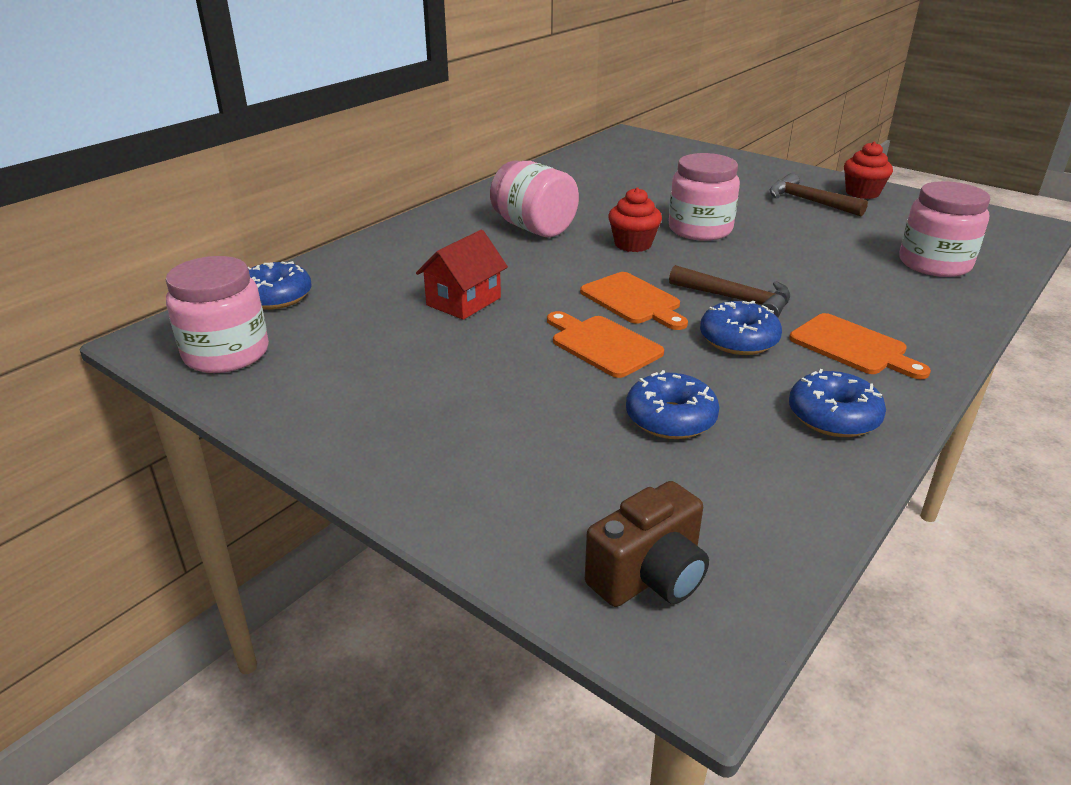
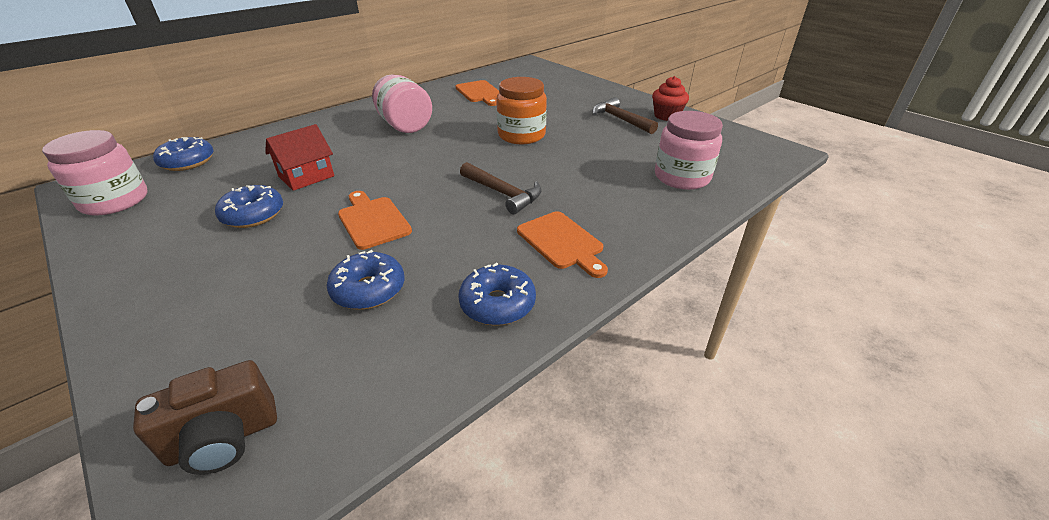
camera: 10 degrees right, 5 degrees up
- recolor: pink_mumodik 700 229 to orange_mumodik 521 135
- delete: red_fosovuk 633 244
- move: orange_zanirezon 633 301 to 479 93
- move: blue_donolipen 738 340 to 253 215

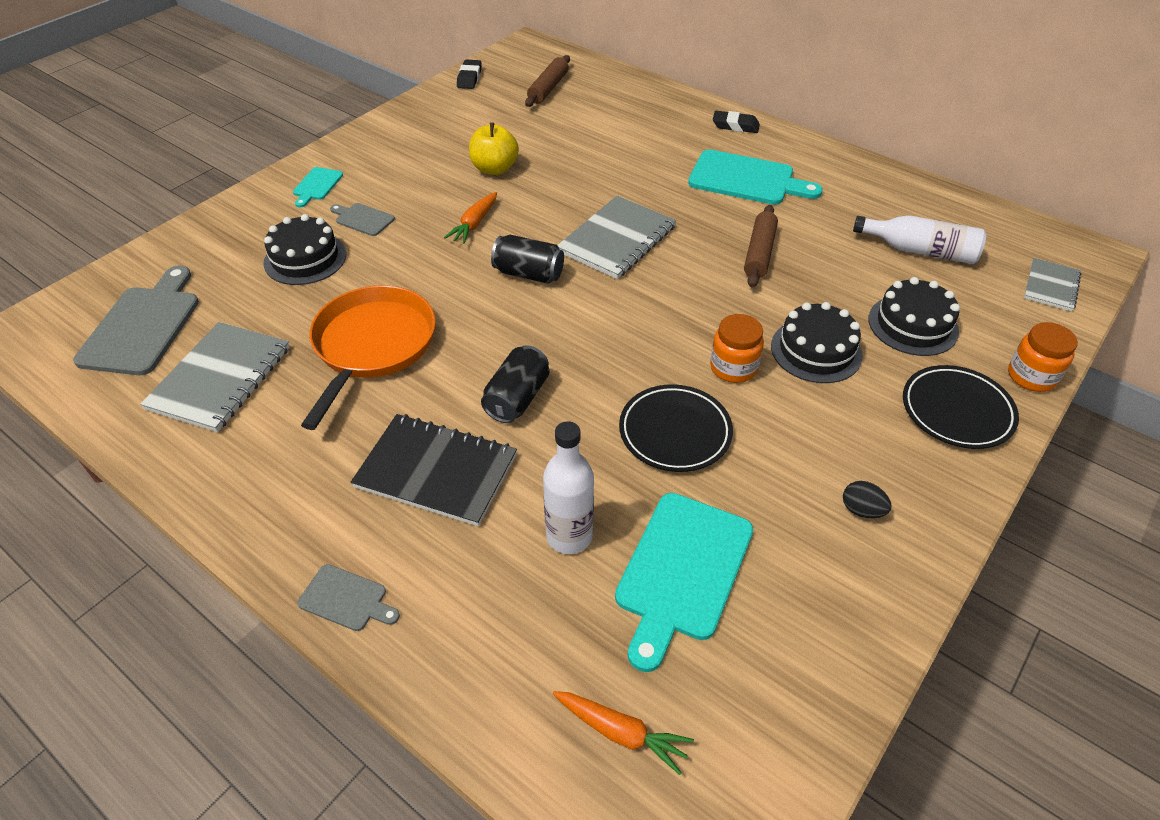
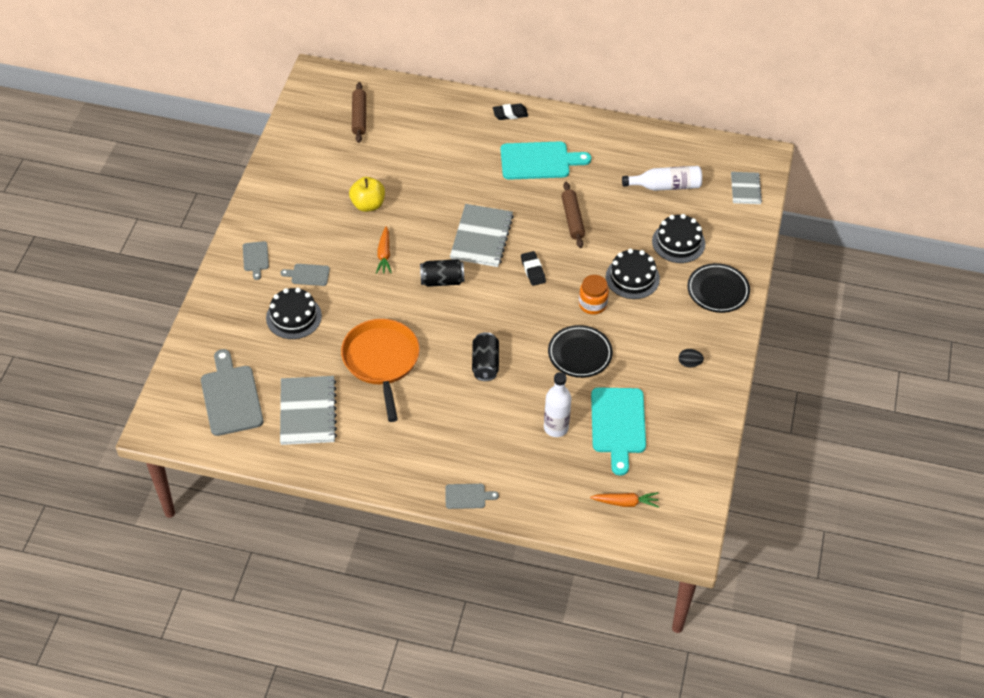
camera: 25 degrees left, 5 degrees up
- move: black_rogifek 469 78 to 533 270
- recolor: turquoise_zanirezon 317 185 to grey_zanirezon 255 258
- delete: orange_mumodik 1031 376
- delete: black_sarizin 436 471

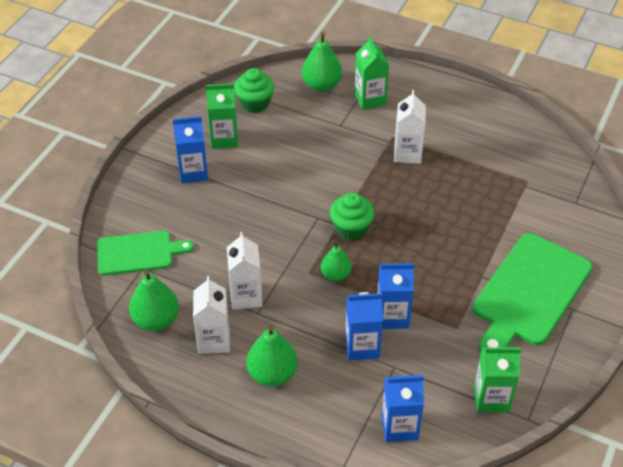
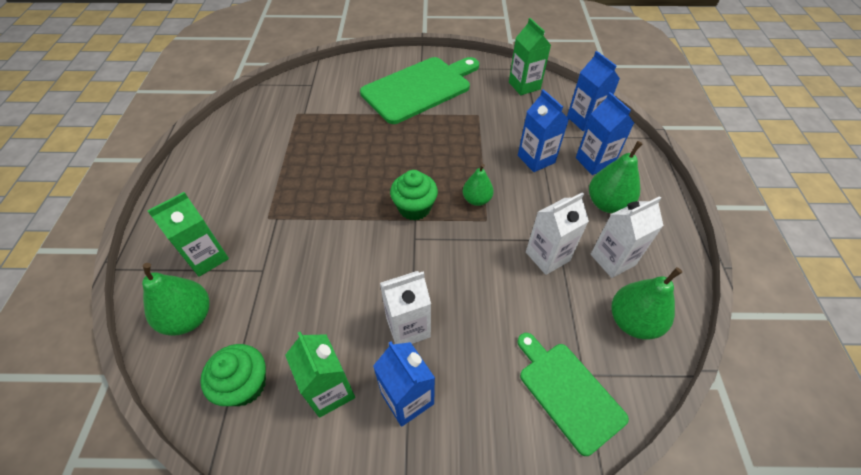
camera: 115 degrees left, 5 degrees up
- move: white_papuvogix 407 153 to 408 327
- rotate: green_zanirezon 529 292 = 419 88 45 degrees counterclockwise
- move: blue_papuvogix 392 316 to 594 162

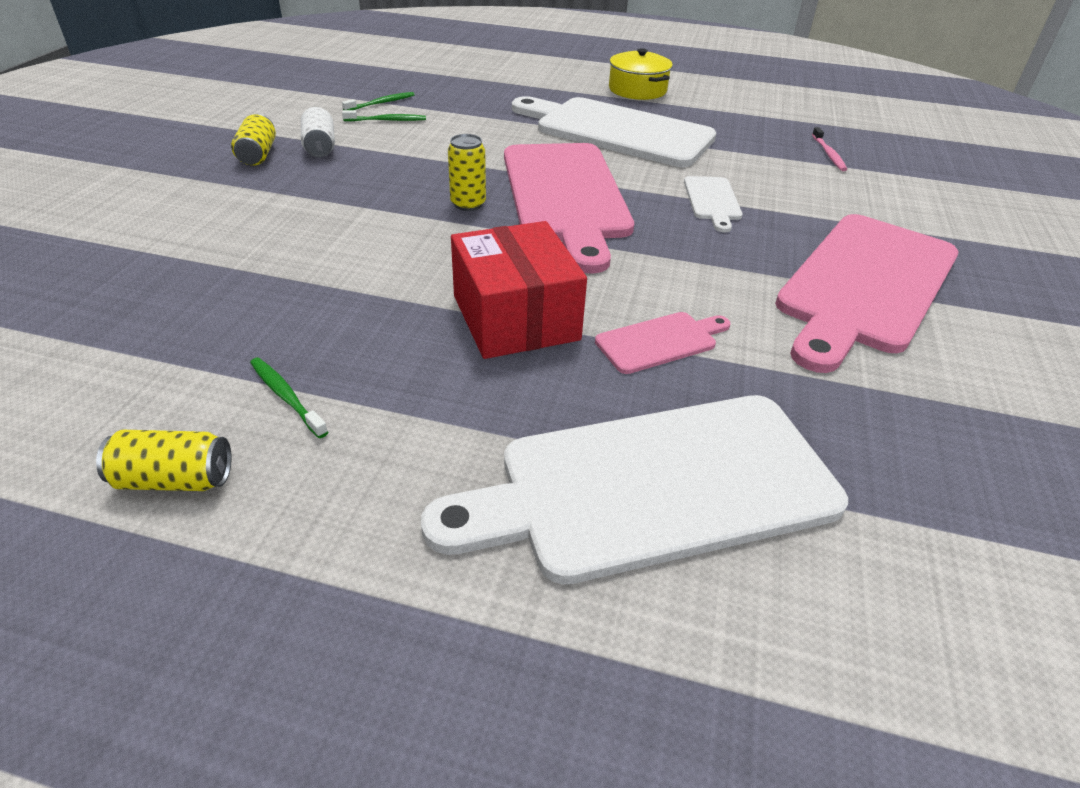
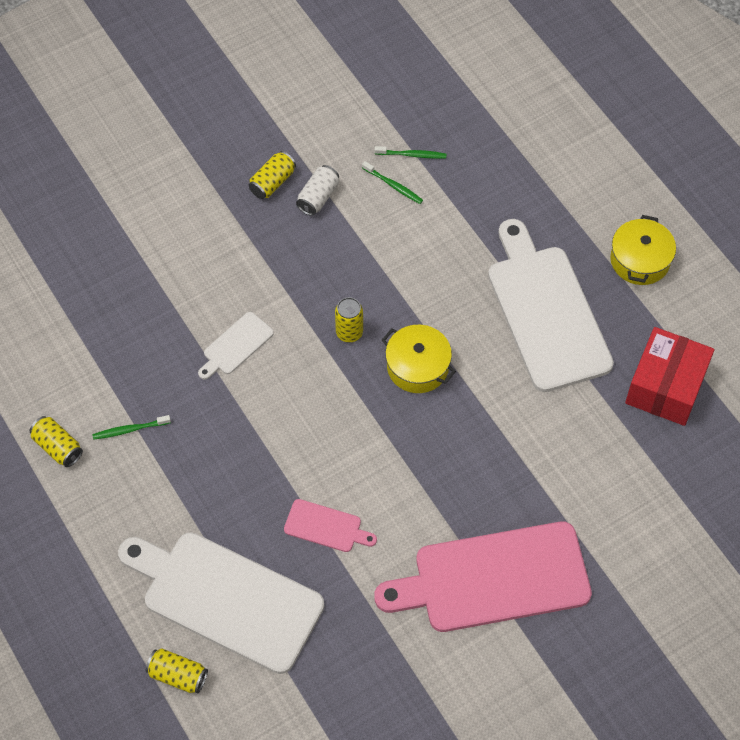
camera: 45 degrees right, 20 degrees up
- delete: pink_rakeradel 828 154
- replace: pink_zanirezon 565 196 to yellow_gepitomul 417 366
- move: white_zanirezon 712 201 to 236 345
- move: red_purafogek 515 318 to 665 387
- rotate: green_rakeradel 286 396 = 129 430 105 degrees counterclockwise
- insert: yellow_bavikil 178 675

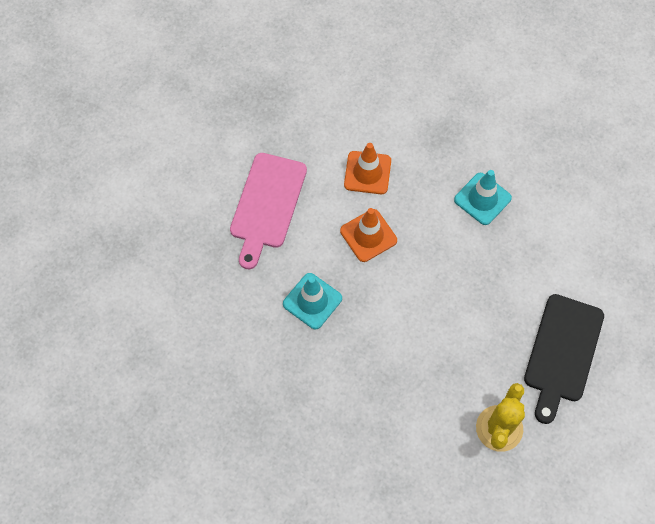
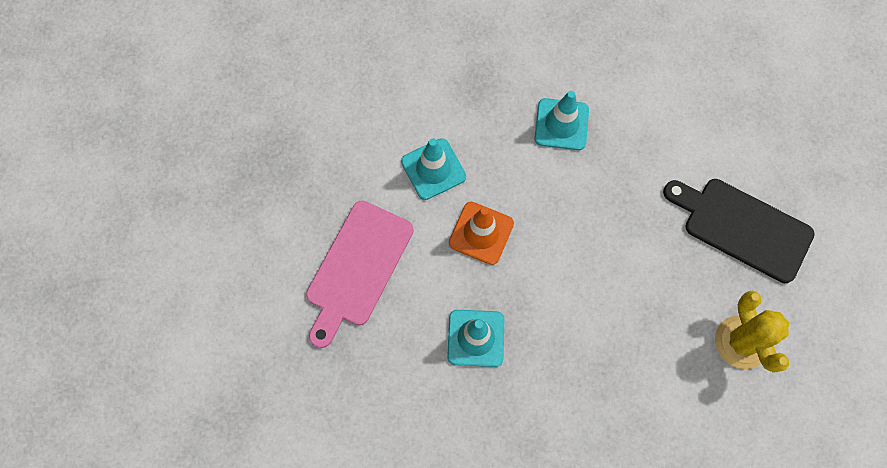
camera: 35 degrees left, 5 degrees up
- recolor: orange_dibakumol 367 173 to turquoise_dibakumol 433 169
- rotate: pink_zanirezon 267 205 = 357 268 45 degrees clockwise
- rotate: black_zanirezon 562 352 = 742 227 135 degrees clockwise

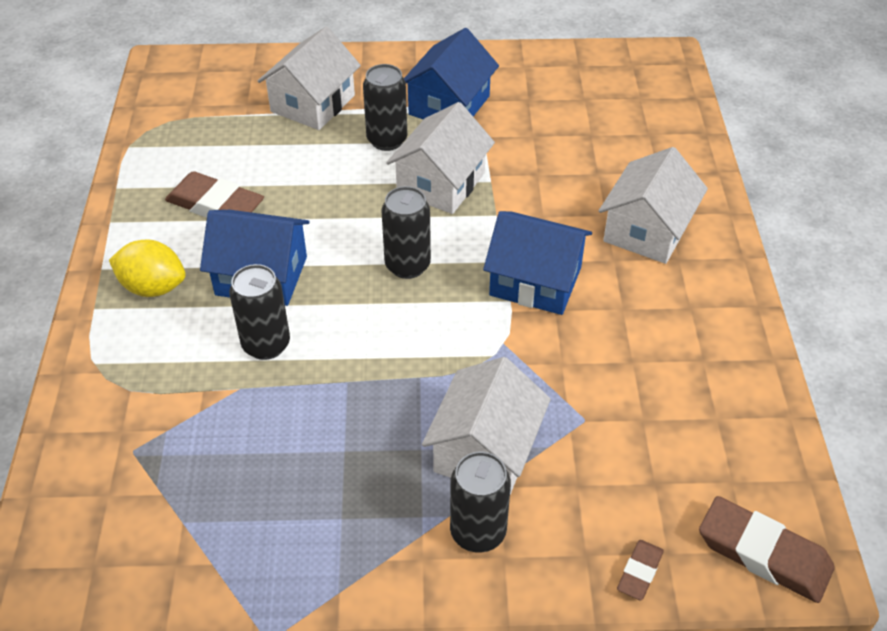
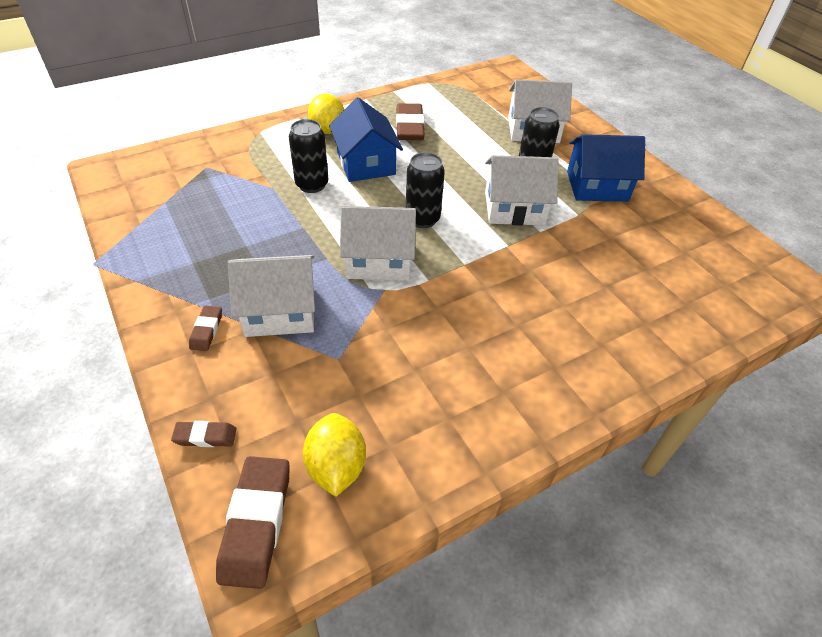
camera: 60 degrees right, 0 degrees up
- move: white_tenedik 647 230 to 379 260
- delete: blue_tenedik 535 281
- replace: black_bavikil 478 532 to brown_rogifek 206 330
- insert: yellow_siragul 336 467

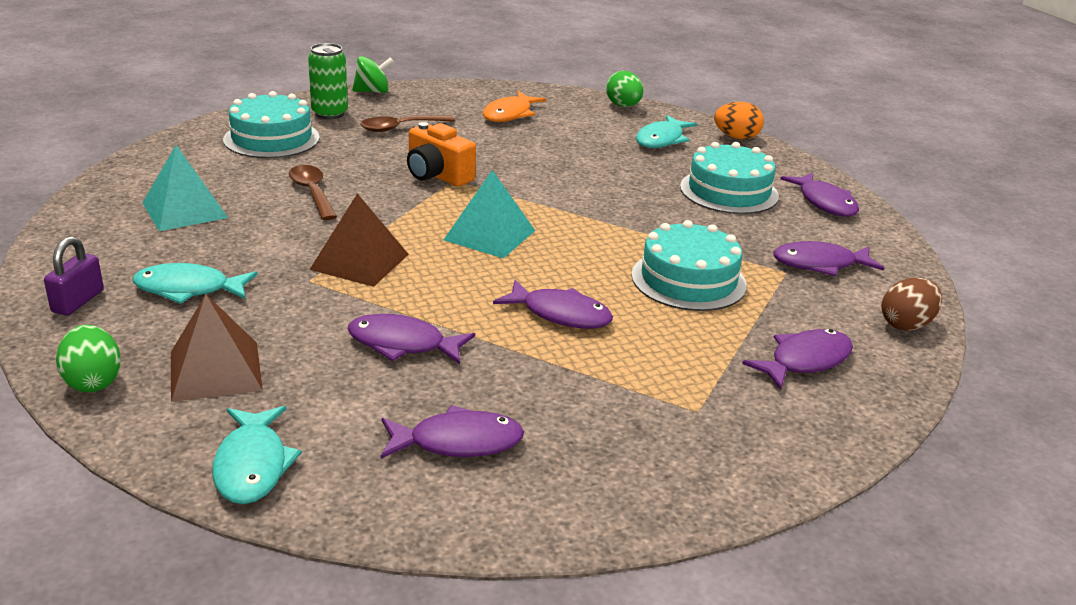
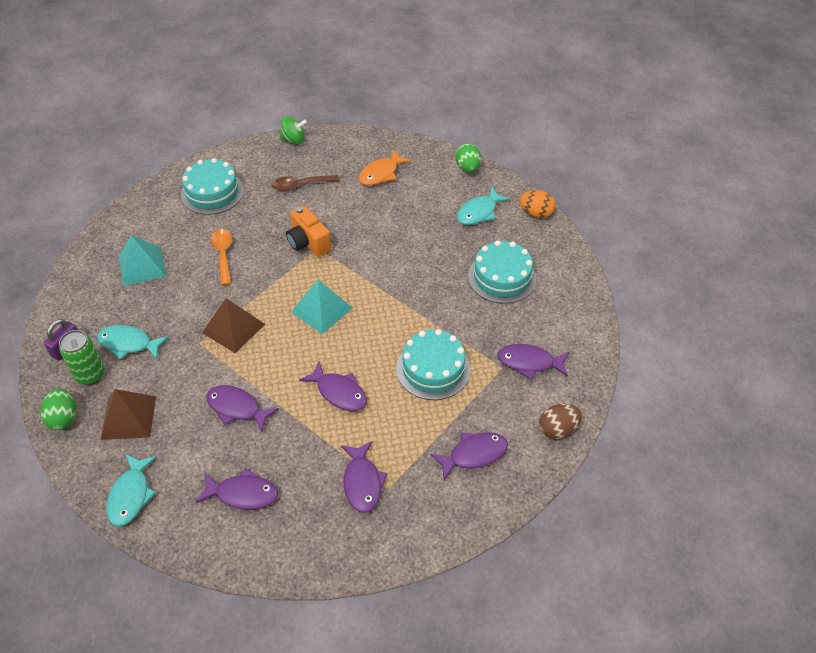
camera: 15 degrees right, 20 degrees up
- move: green_bavikil 329 114 to 90 375
- recolor: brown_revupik 312 193 to orange_revupik 223 255
- move: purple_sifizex 824 202 to 362 482

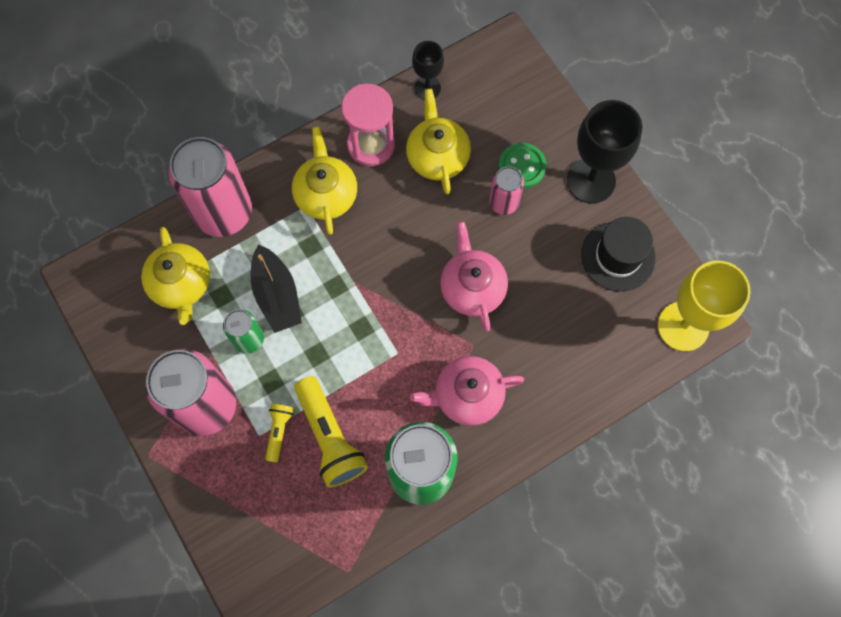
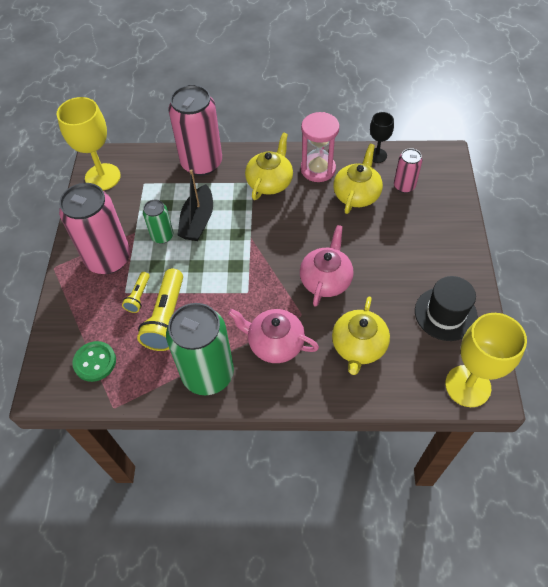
camera: 35 degrees right, 15 degrees down
- delete: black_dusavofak 591 180
- move: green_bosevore 522 167 to 95 362
- move: pink_bavikil 503 202 to 404 186
- move: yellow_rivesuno 181 284 to 358 346
- rotate: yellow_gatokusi 279 431 = 138 297 150 degrees clockwise
- insert: yellow_dusavofak 102 177

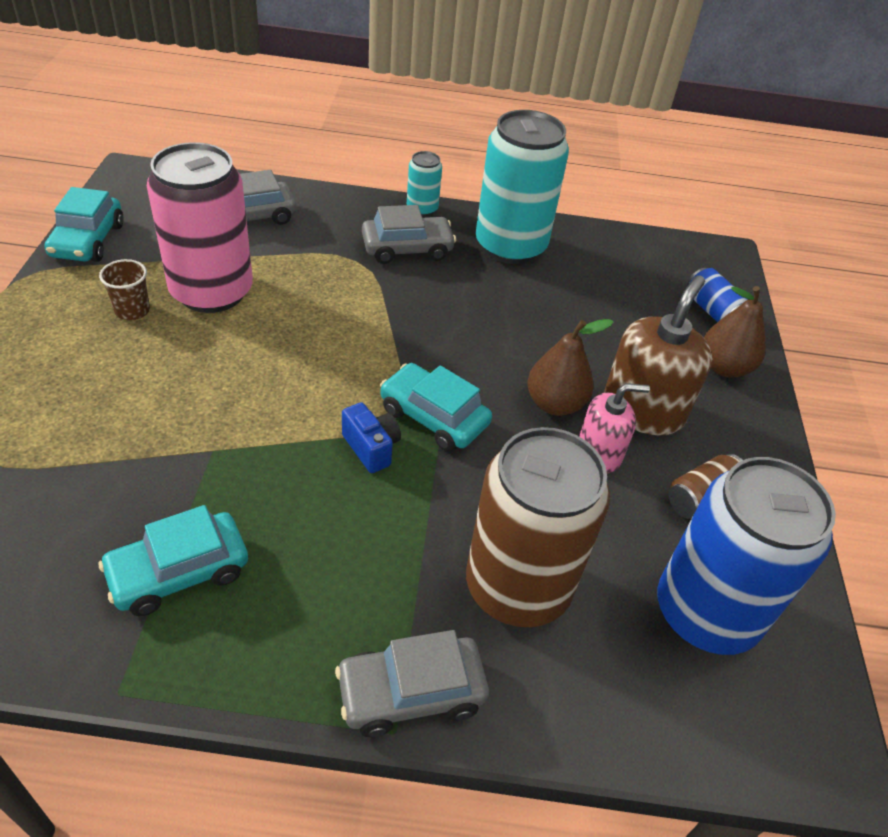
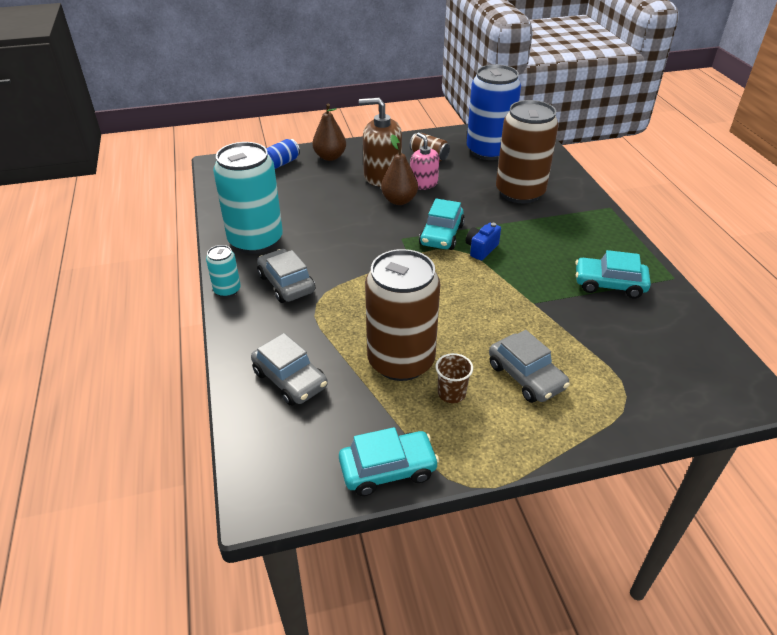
camera: 105 degrees left, 5 degrees down
- recolor: pink_bavikil 211 291 to brown_bavikil 401 361
- rotate: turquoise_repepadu 179 572 = 609 284 150 degrees clockwise
- move: grey_repepadu 411 692 to 526 376

